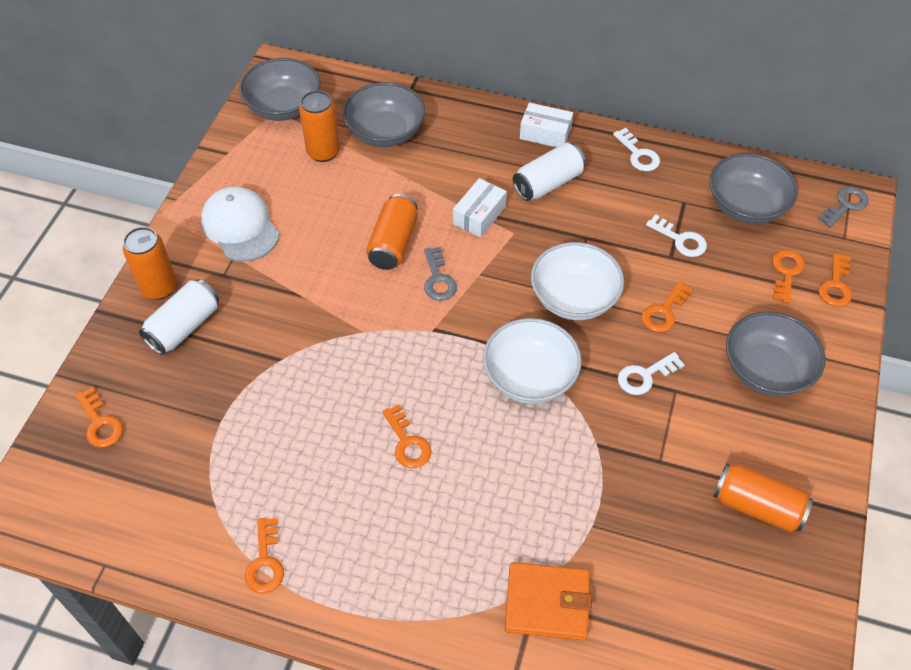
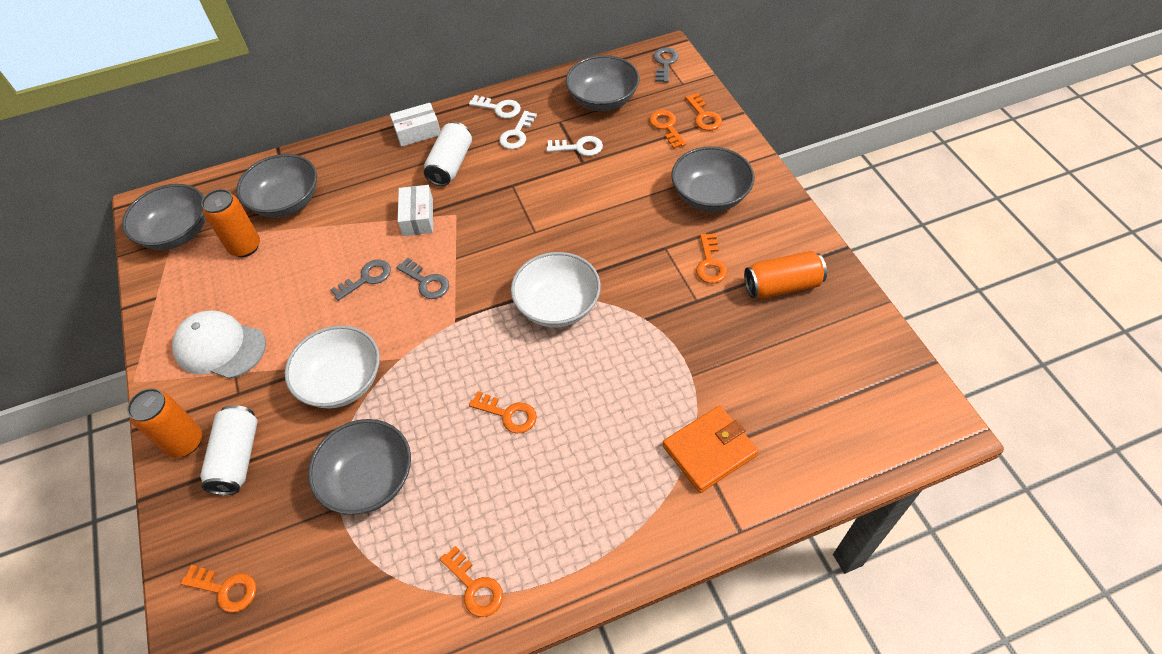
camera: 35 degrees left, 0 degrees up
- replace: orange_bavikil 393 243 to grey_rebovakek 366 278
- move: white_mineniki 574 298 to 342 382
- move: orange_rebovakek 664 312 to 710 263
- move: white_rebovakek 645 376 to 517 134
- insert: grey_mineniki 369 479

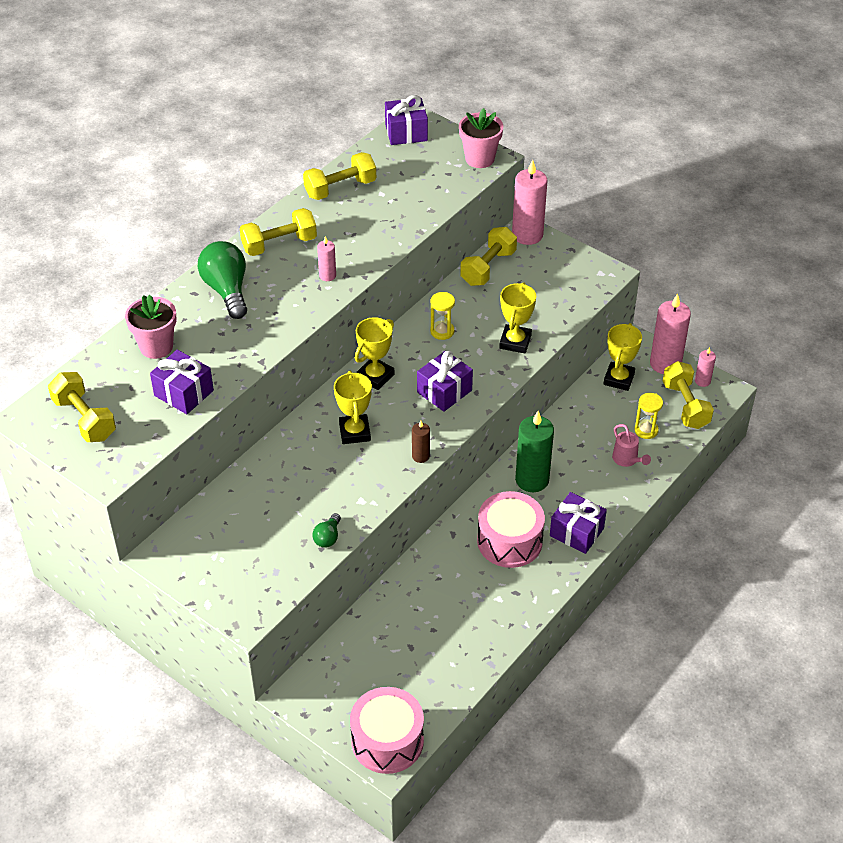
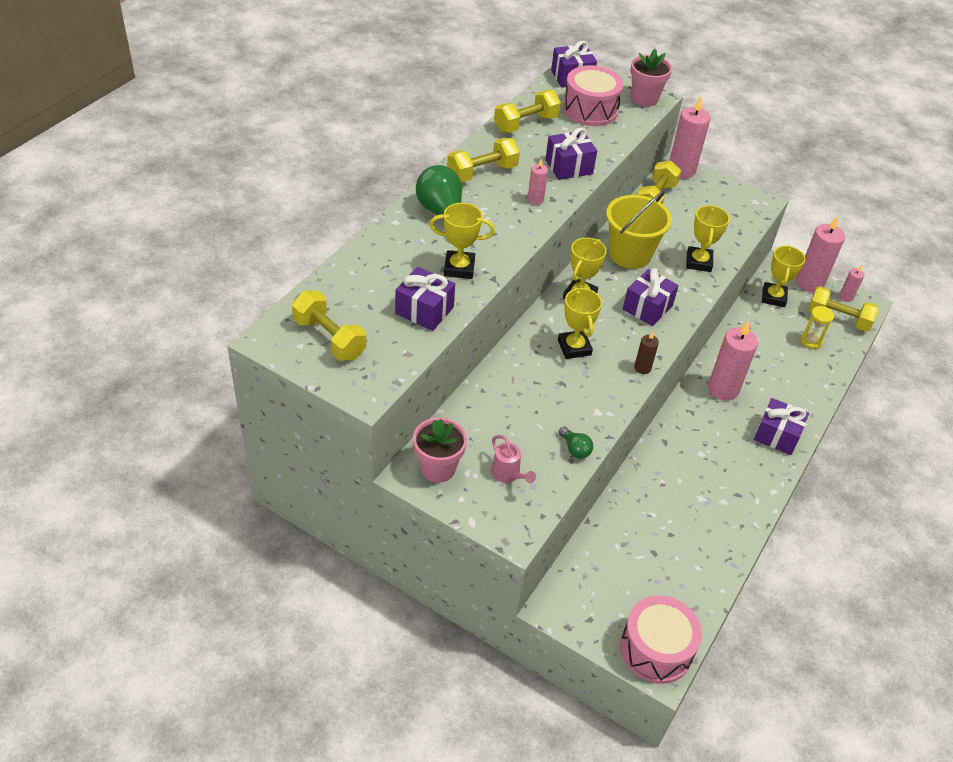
camera: 10 degrees left, 0 degrees up
- replace: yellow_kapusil 442 331 to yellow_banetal 630 254
- move: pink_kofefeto 156 347 to 438 468
- rotate: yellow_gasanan 685 405 = 838 319 45 degrees counterclockwise
- recolor: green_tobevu 532 480 to pink_tobevu 723 389
- move: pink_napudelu 627 460 to 508 474
- move: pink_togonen 509 541 to 590 110
- rotate: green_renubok 328 537 = 575 449 45 degrees counterclockwise
- insert: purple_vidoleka 569 167
- insert: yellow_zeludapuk 459 268

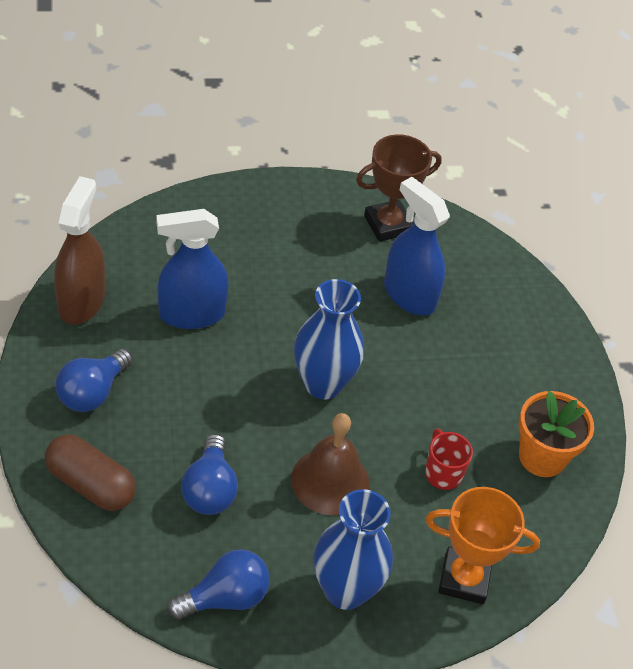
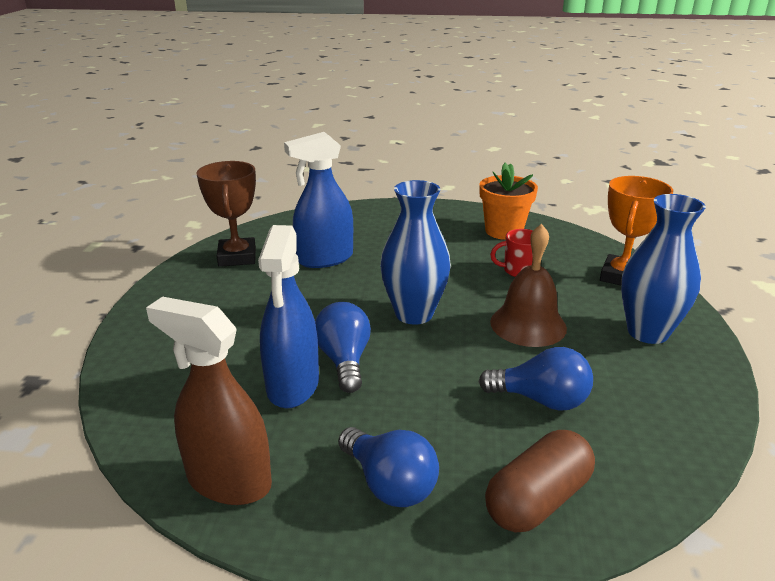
camera: 70 degrees left, 20 degrees down
- move: blue_renubok 225 598 to 344 361

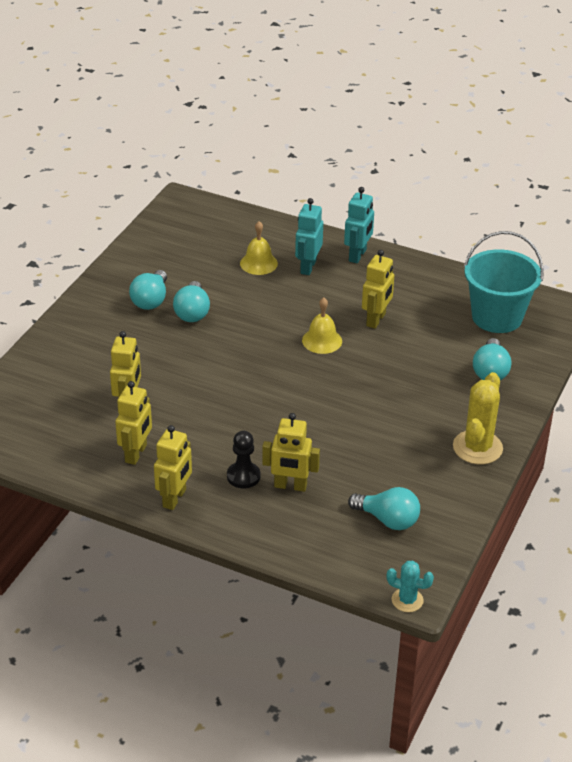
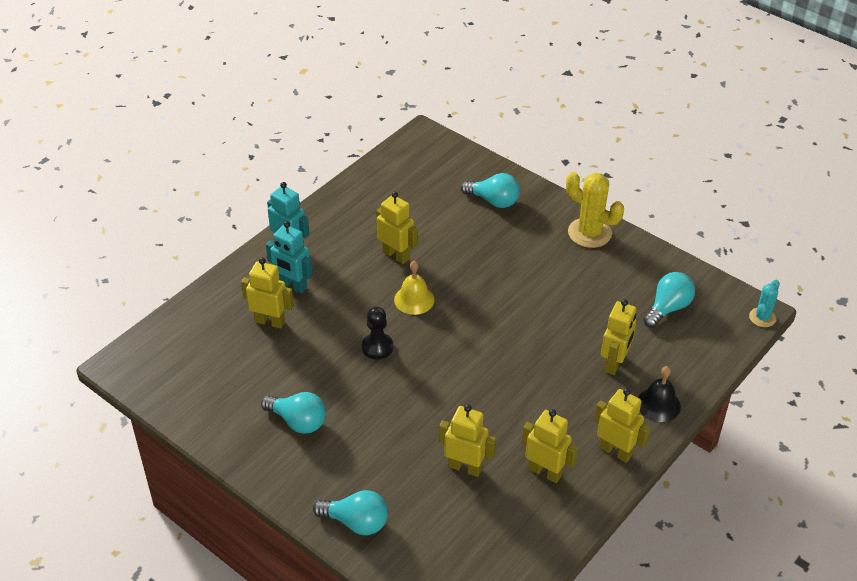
camera: 75 degrees left, 5 degrees up
- replace: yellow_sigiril 258 263 to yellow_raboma 270 321
- delete: turquoise_banetal 497 317
- move: turquoise_renubok 192 312 to 356 522
- move: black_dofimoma 243 476 to 377 347
- insert: black_sigiril 658 404

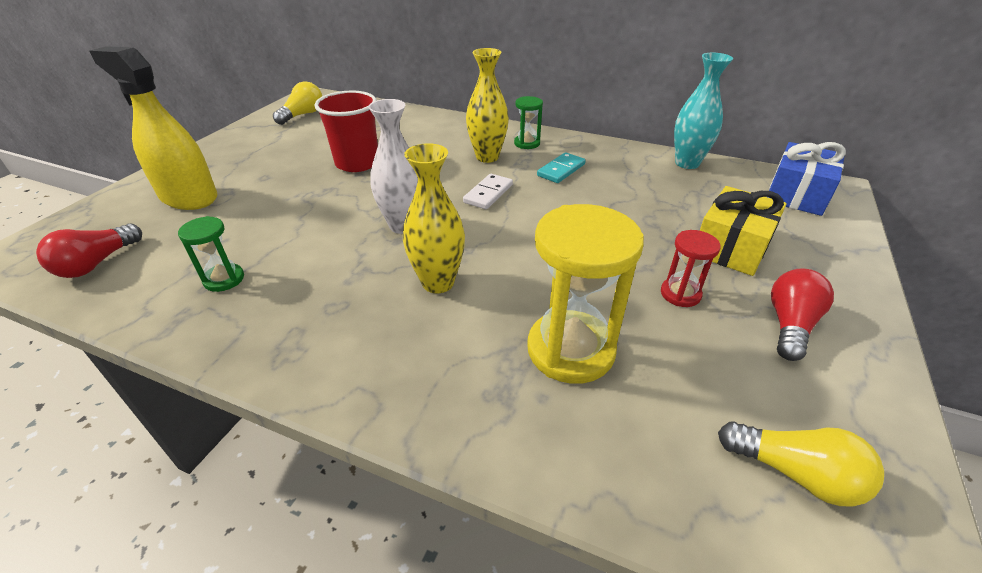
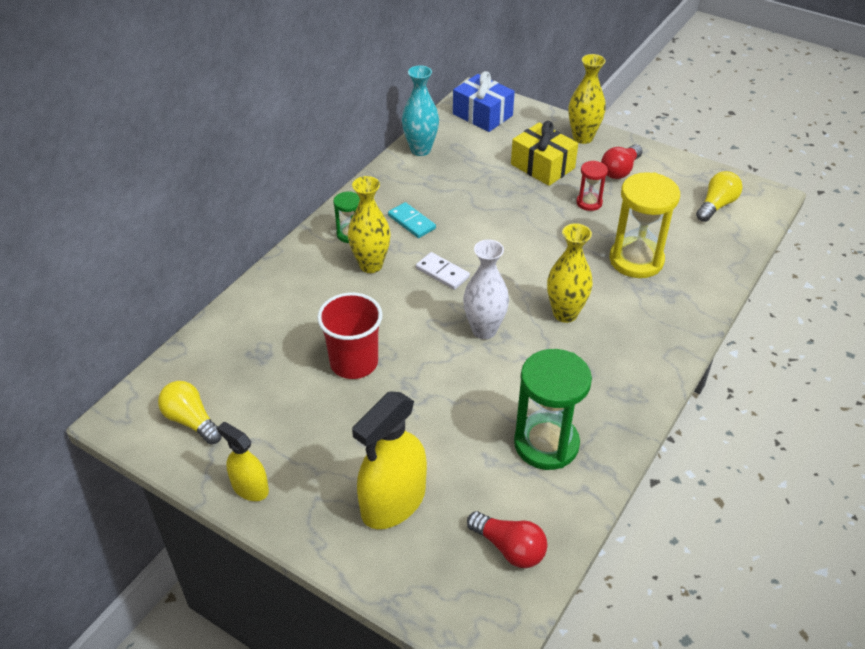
camera: 80 degrees left, 5 degrees up
- resize: green_kapusil 224 279 = 546 444 x1.97
- rotate: red_renubok 789 325 = 620 170 90 degrees counterclockwise
- insert: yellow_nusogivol 582 138
- insert: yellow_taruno 250 487

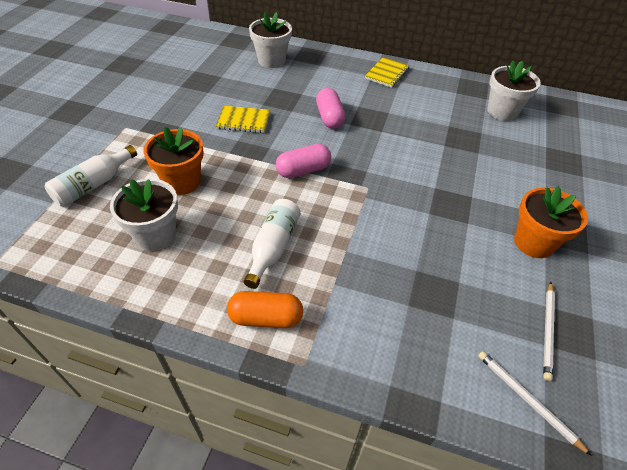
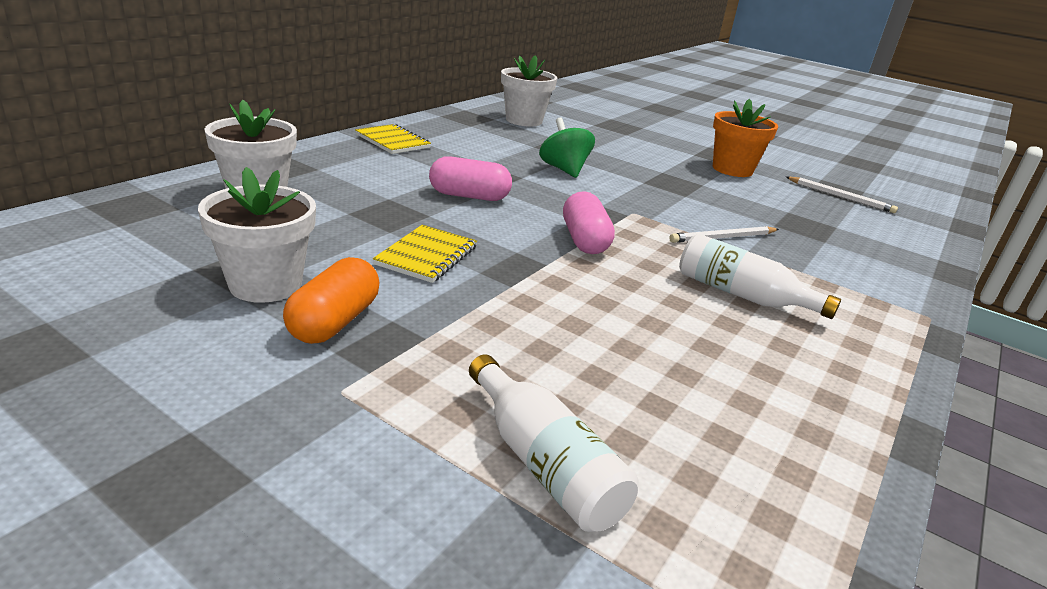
camera: 75 degrees left, 20 degrees down
- delete: orange_kofefeto 182 182
- move: white_kofefeto 156 235 to 265 284
- move: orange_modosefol 266 318 to 334 322
- move: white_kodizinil 527 400 to 723 238
- insert: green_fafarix 564 170

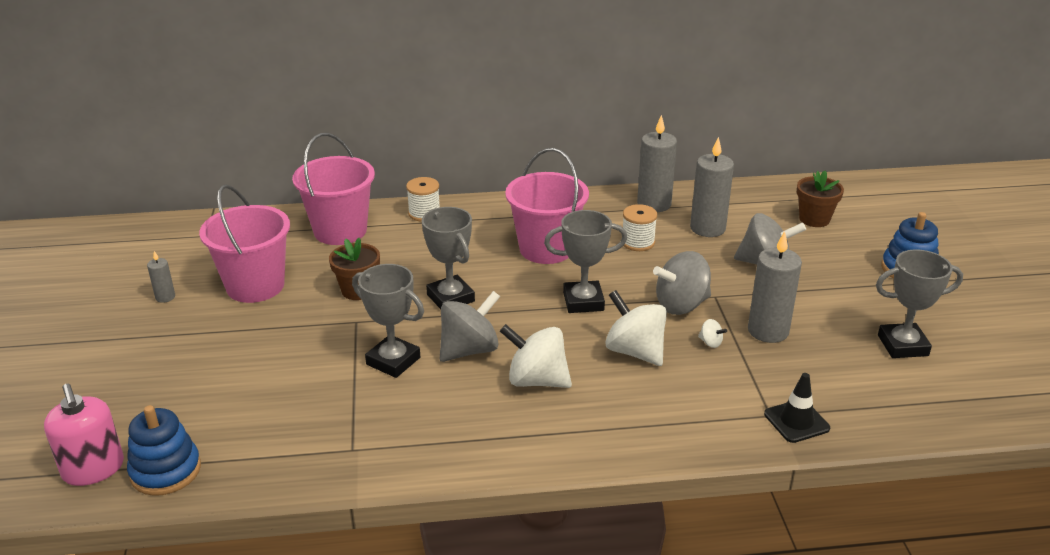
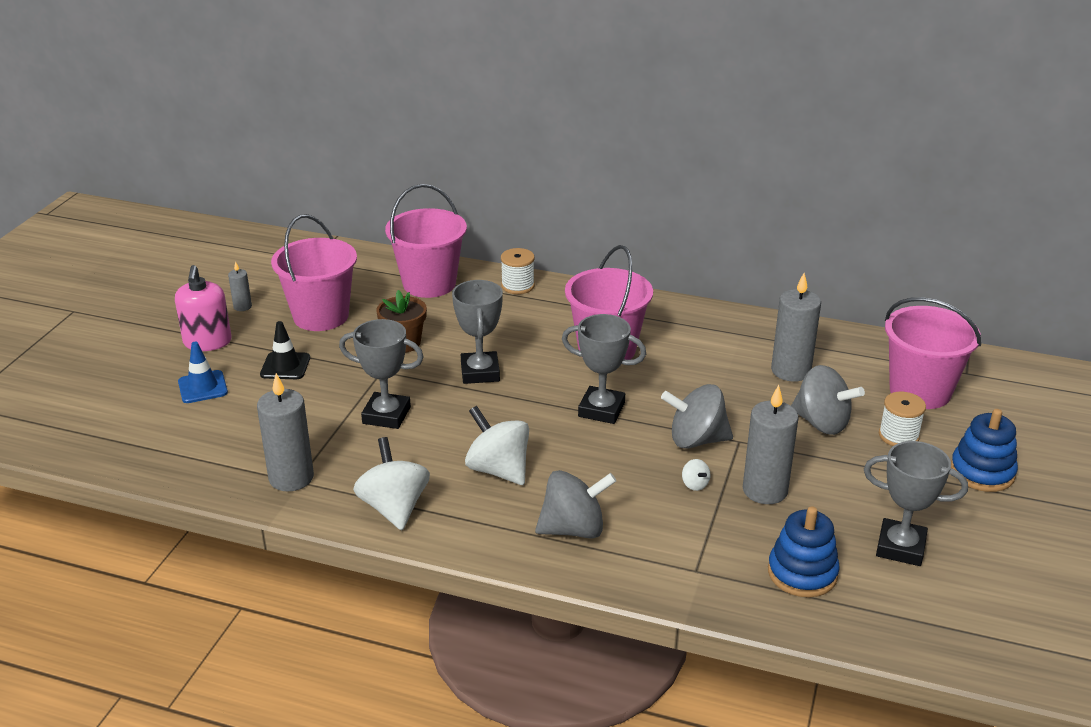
camera: 25 degrees right, 0 degrees up
- move: grey_tobevu 654 204 to 291 478
- replace: brown_kofefeto 814 219 to pink_banetal 920 391
- move: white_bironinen 638 242 to 898 436
- rotate: grey_zeludapuk 393 361 = 386 415 45 degrees counterclockwise
- move: white_fafarix 635 351 to 394 508
- move: grey_fafarix 469 350 to 573 529
- move: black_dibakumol 796 421 to 285 366
- move: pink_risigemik 93 469 to 207 342
- move: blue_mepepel 165 471 to 802 573
- insert: blue_dibakumol 203 387

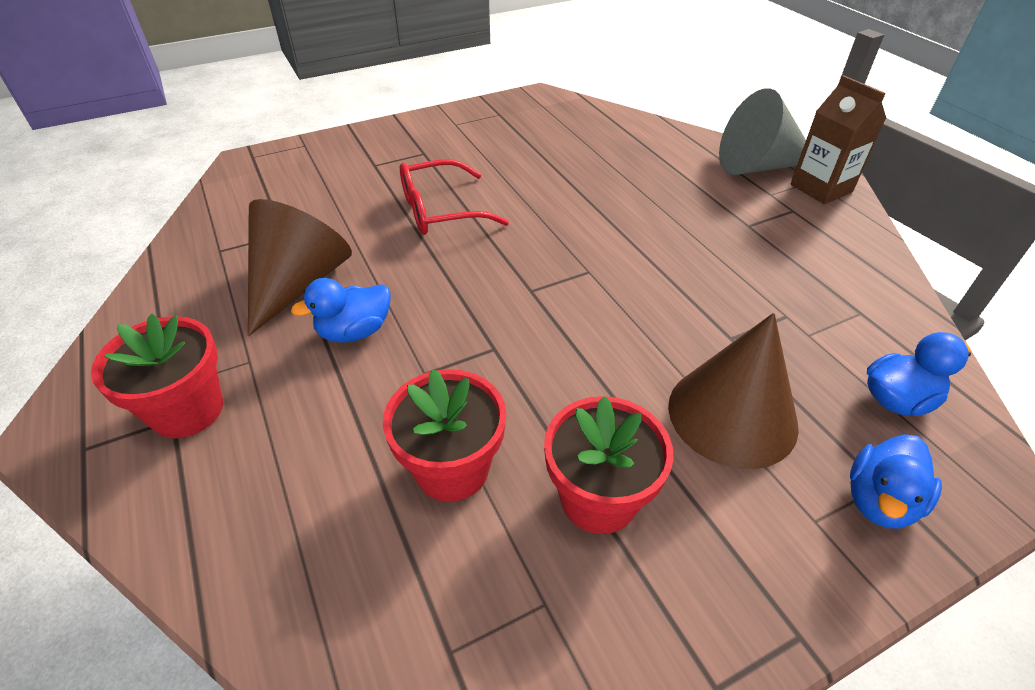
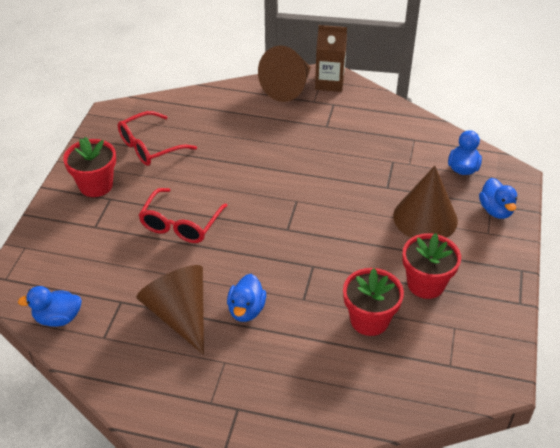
camera: 50 degrees left, 0 degrees up
- recolor: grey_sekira 758 166 to brown_sekira 288 87
- move: red_kofefeto 187 410 to 96 185
- insert: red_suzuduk 150 147
- insert: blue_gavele 58 318

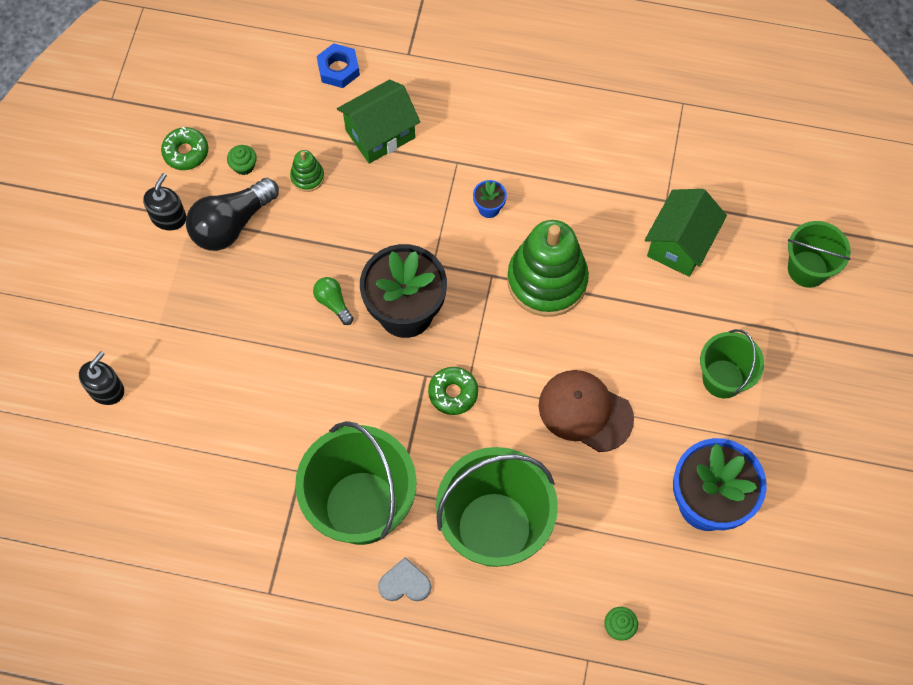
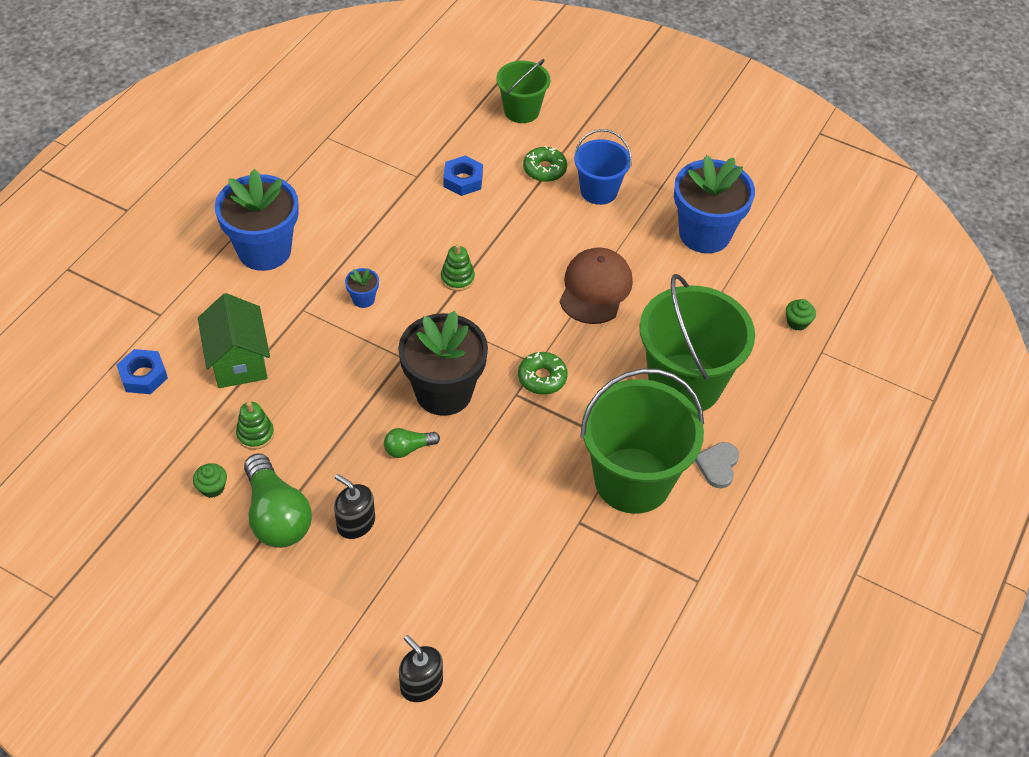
camera: 75 degrees left, 15 degrees down
- move: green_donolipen 186 152 to 544 169
- move: black_risigemik 168 217 to 356 523
- recolor: black_renubok 231 224 to green_renubok 277 516
- replace: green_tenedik 680 244 to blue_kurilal 463 180
- resize: green_mepepel 547 280 = 457 278 x0.43
- recolor: green_banetal 723 379 to blue_banetal 598 191
- rotate: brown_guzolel 585 411 = 595 288 150 degrees clockwise
- insert: blue_kofefeto 264 250

